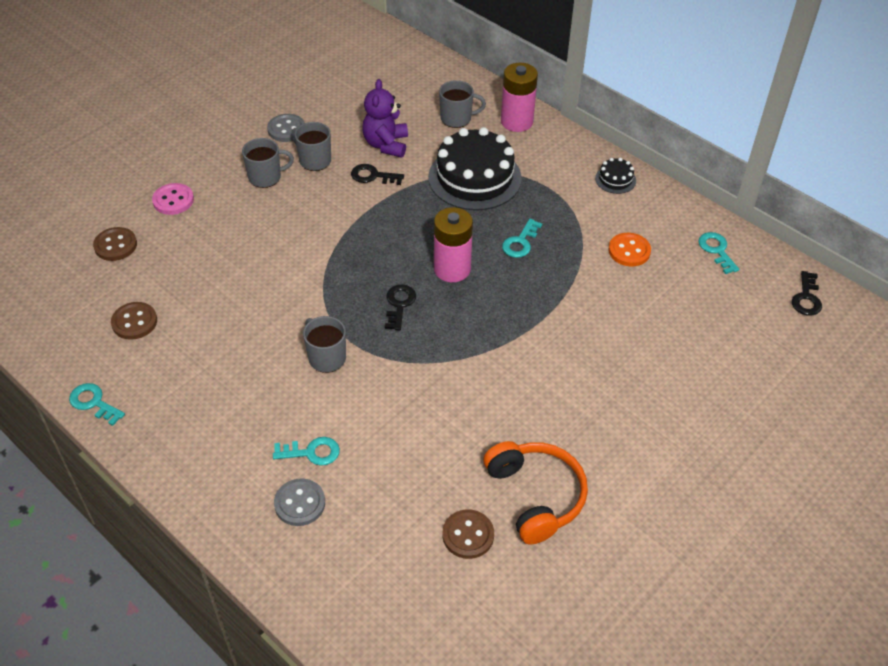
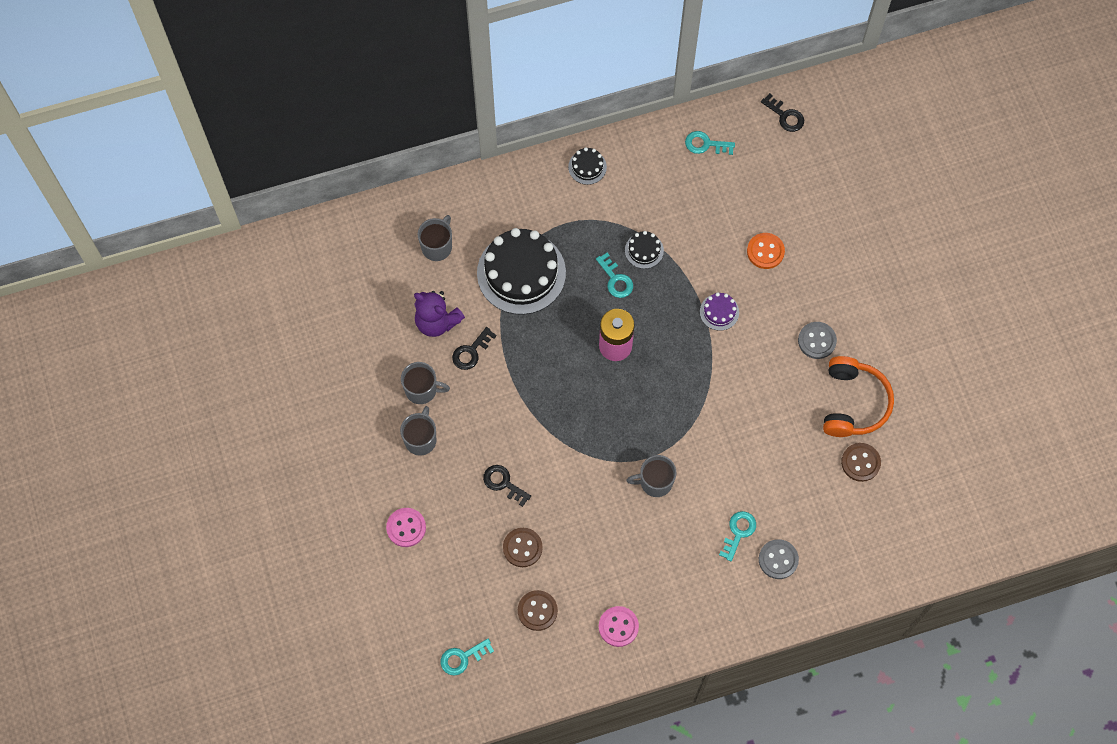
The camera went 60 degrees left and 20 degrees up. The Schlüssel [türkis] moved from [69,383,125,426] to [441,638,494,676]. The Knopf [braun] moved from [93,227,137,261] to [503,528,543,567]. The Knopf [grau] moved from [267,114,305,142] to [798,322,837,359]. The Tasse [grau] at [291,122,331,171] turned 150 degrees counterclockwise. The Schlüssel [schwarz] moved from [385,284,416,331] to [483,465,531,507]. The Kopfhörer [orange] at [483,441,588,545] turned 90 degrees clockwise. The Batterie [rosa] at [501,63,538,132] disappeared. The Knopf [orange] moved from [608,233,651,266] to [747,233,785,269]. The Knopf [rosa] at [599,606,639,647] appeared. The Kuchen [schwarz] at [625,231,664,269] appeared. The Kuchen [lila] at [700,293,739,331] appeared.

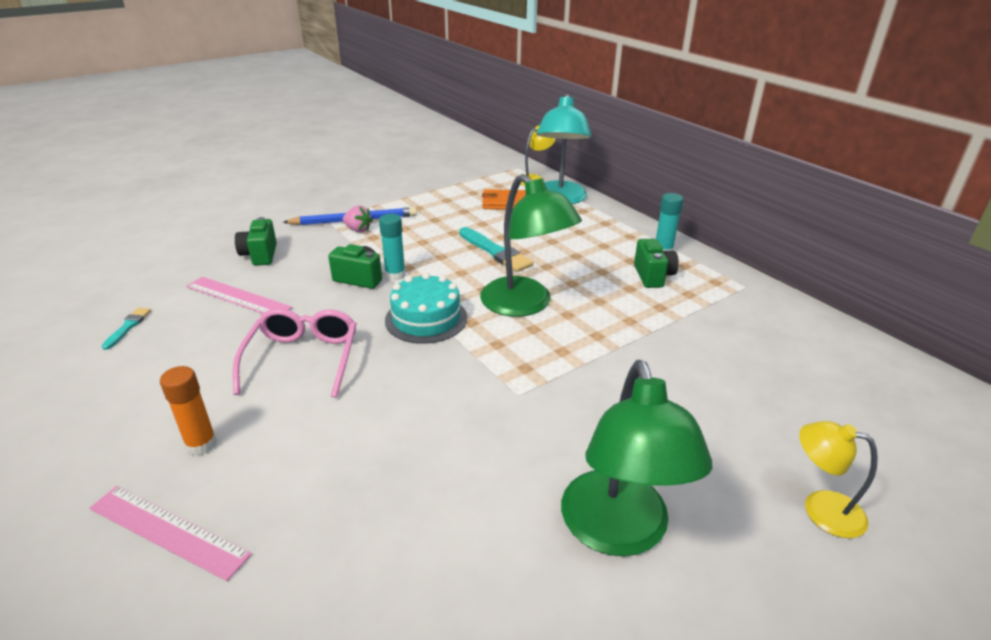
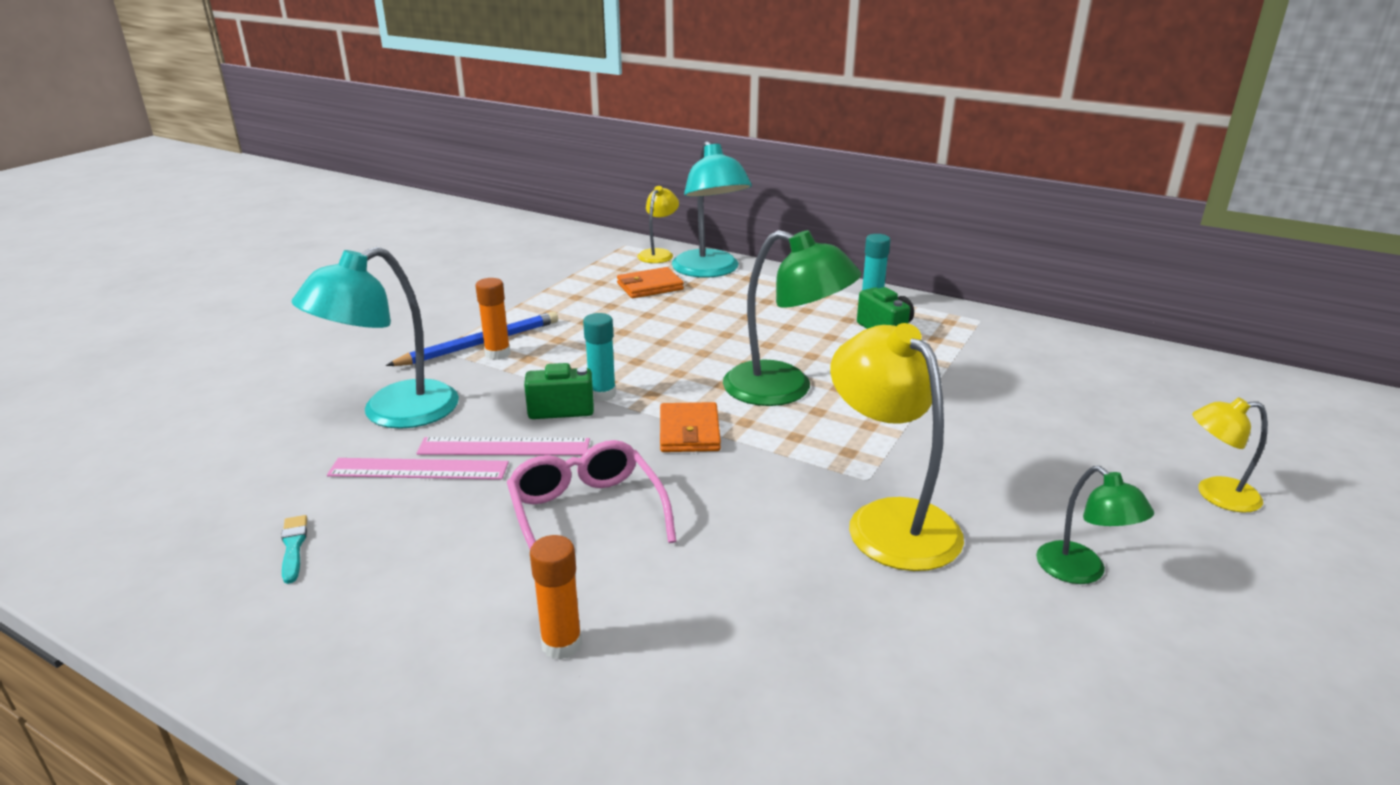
The camera went 25 degrees left and 5 degrees down. The Lineal [rosa] moved from [89,486,252,581] to [417,437,590,455]. The Kamera [grün] at [235,217,277,266] was replaced by the Lampe [türkis] at [292,247,459,429]. The Erdbeere [rosa] at [343,206,373,232] was replaced by the Klebestift [orange] at [476,278,510,360]. The Kuchen [türkis] at [385,273,467,344] was replaced by the Geldbörse [orange] at [660,402,721,452]. The Pinsel [türkis] at [459,227,534,272] disappeared. The Lampe [grün] at [561,360,713,556] changed to 0.55 times the size. The Lampe [gelb] at [830,323,964,571] appeared.

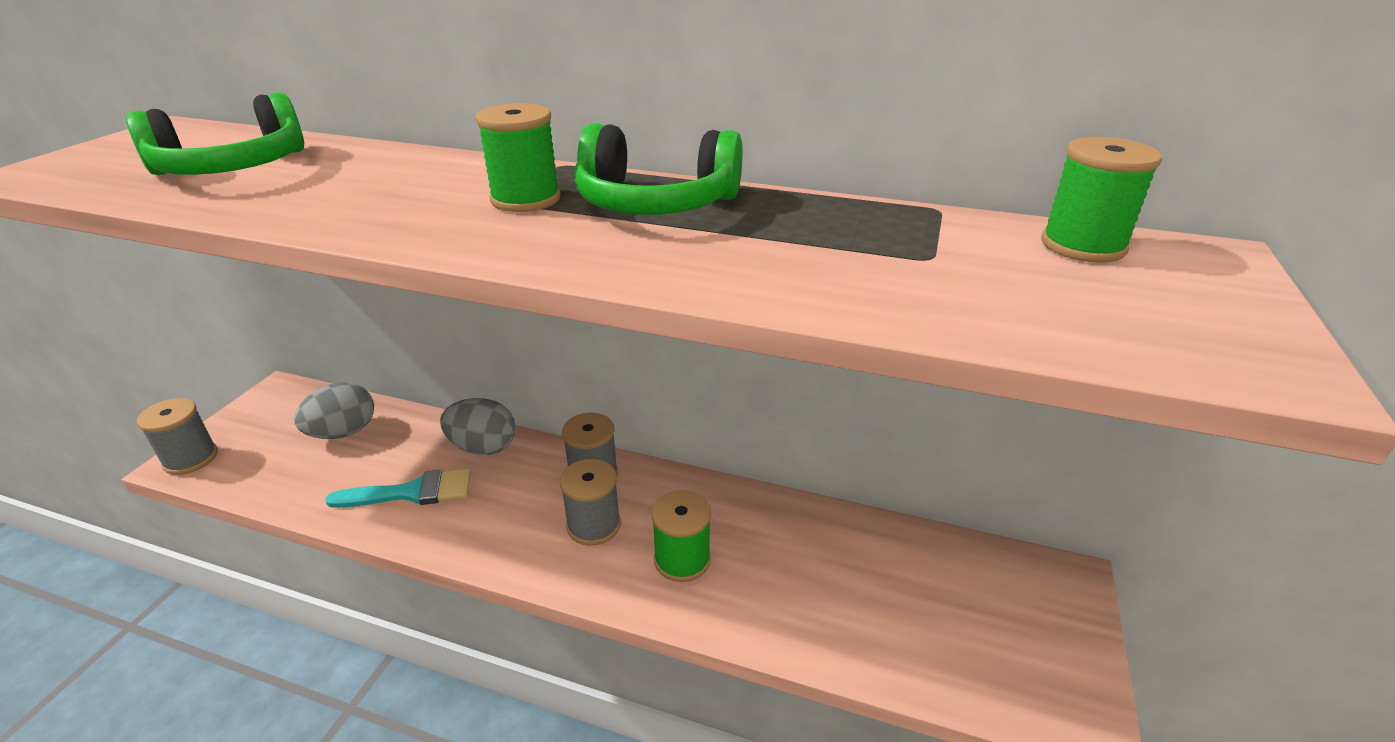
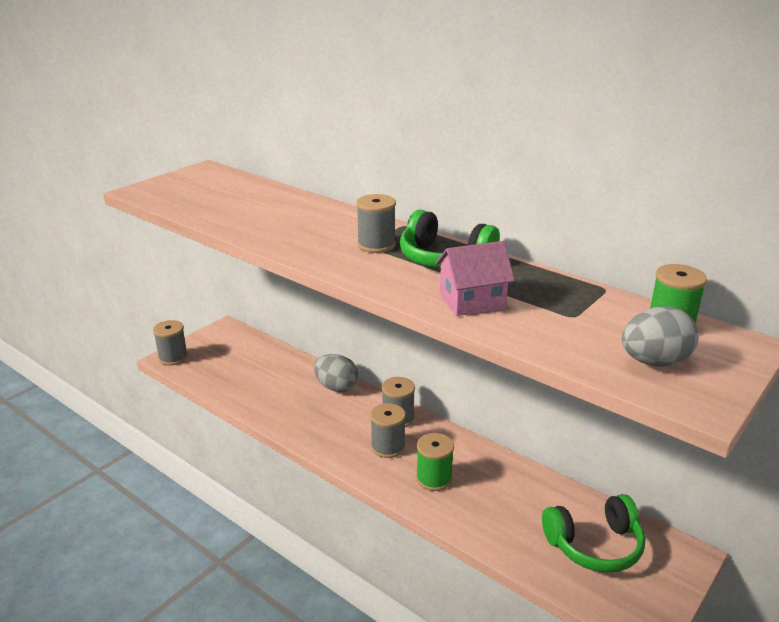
The camera went 20 degrees right and 5 degrees down. The Kopfhörer [grün] moved from [126,92,304,175] to [542,494,645,573]. The Ei [grau] moved from [294,382,374,439] to [622,306,699,367]. The Pinsel [türkis] at [325,469,471,508] disappeared. The Garnrolle [grün] at [476,103,560,212] became the Garnrolle [grau] at [356,194,396,253]. The Haus [rosa] at [435,241,515,316] appeared.

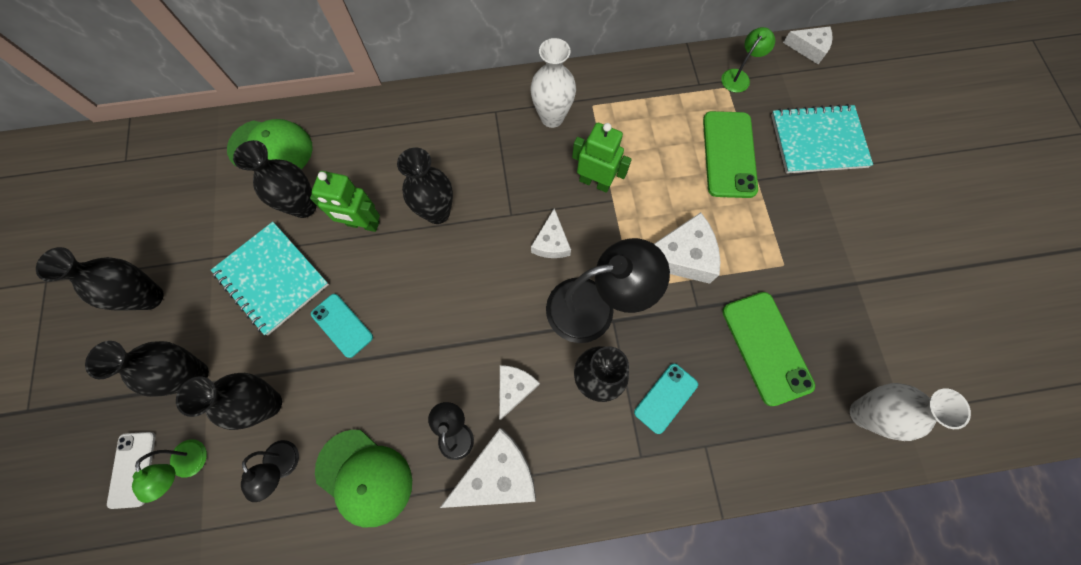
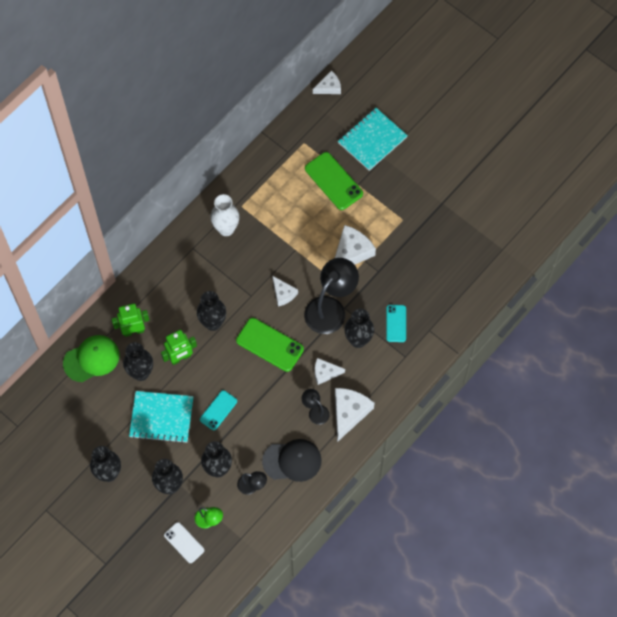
The camera went 40 degrees left and 5 degrees down. The Handy [türkis] at [311,294,373,358] turned 60 degrees counterclockwise. The Kappe [grün] at [315,430,412,527] became the Kappe [schwarz] at [262,439,322,482]. The Käse [weiß] at [499,365,540,420] turned 75 degrees counterclockwise. The Roboter [grün] moved from [572,123,632,193] to [112,303,149,337]. The Lampe [grün] at [721,27,775,93] disappeared. The Handy [grün] moved from [722,292,815,406] to [236,318,304,372]. The Vase [weiß] at [850,383,971,441] disappeared.

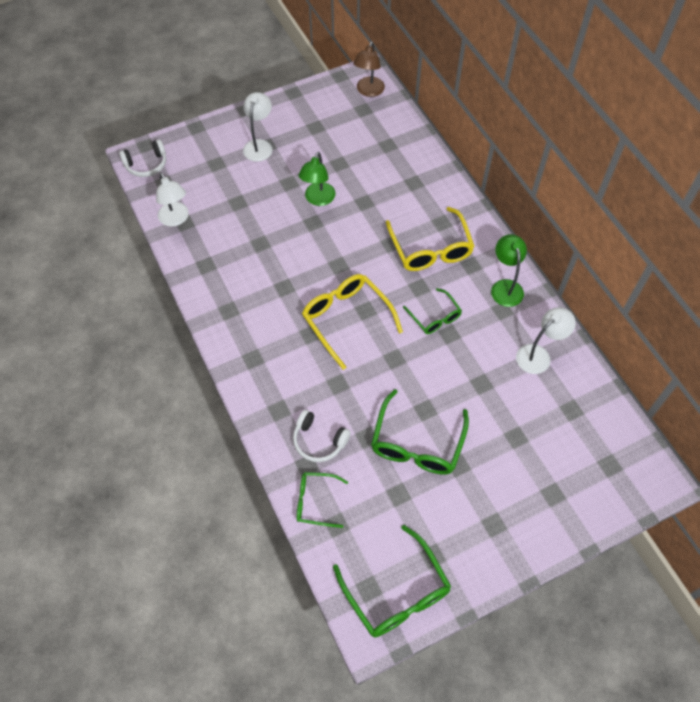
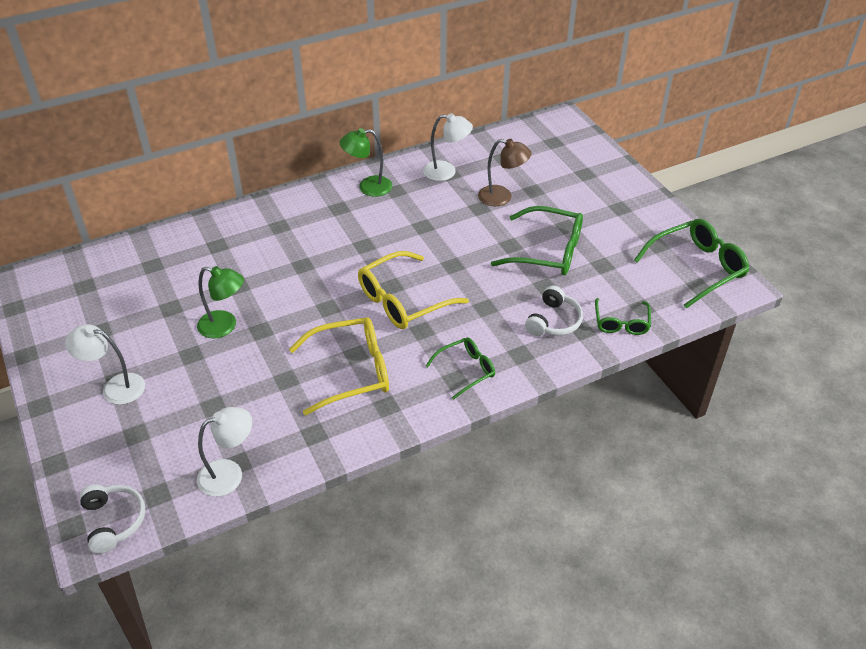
The camera went 90 degrees left and 15 degrees down. The Lampe [braun] moved from [353,42,385,97] to [478,139,532,206]. The Brille [gelb] moved from [386,207,475,271] to [289,317,389,415]. The Brille [grün] moved from [403,288,462,334] to [426,337,495,400]. The Lampe [weiß] at [516,307,576,374] turned 135 degrees clockwise.

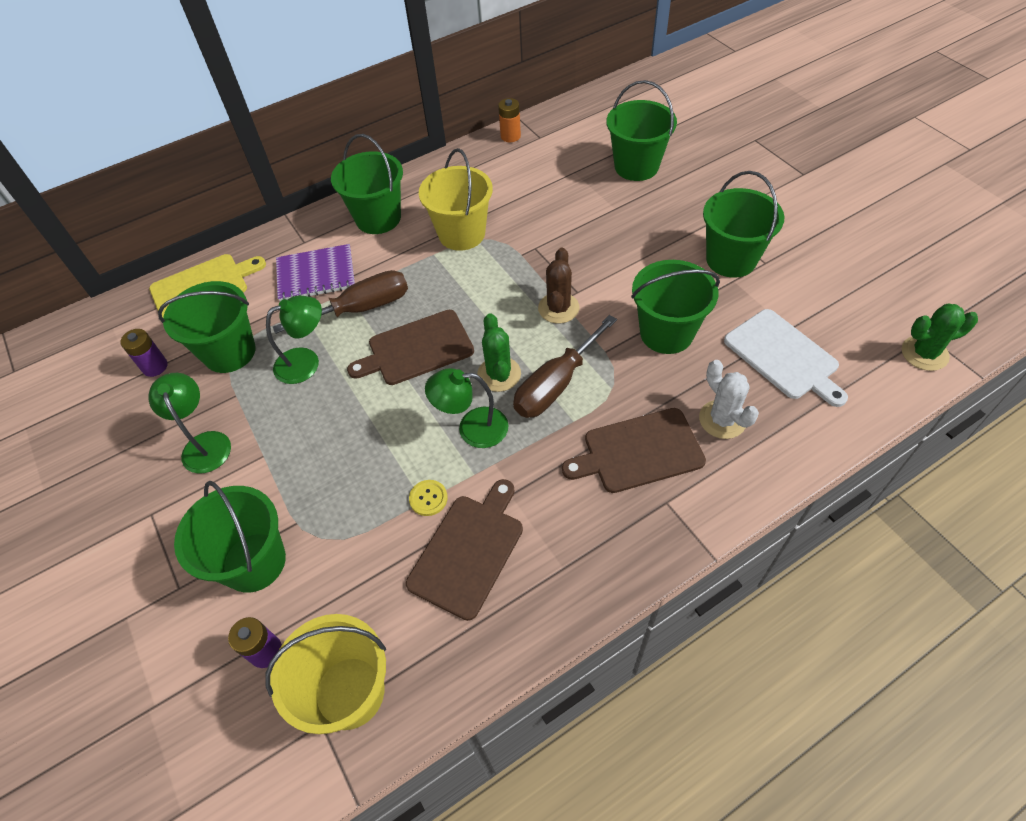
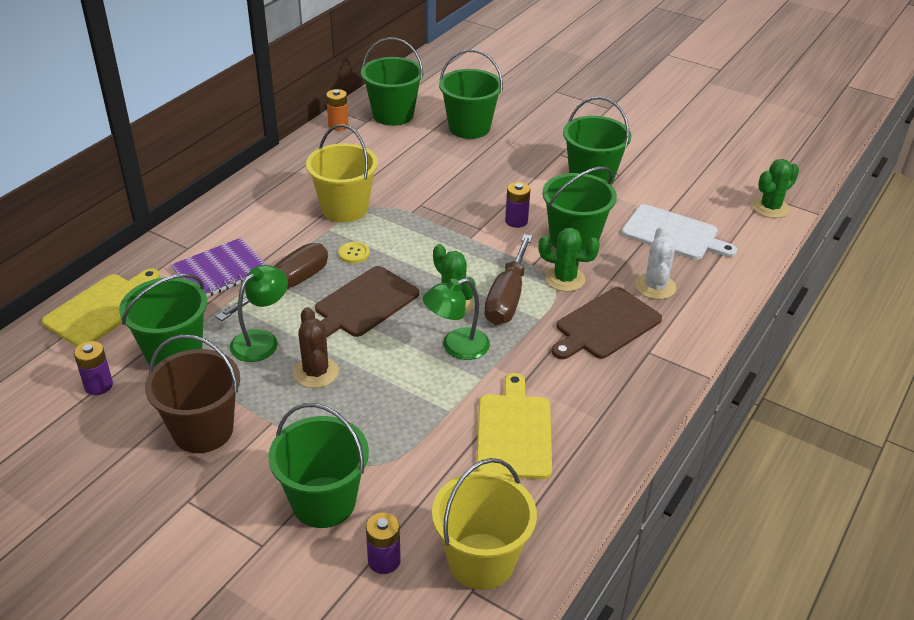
The camera went 30 degrees left and 15 degrees down. The Lampe [grün] at [149,373,231,474] was replaced by the Eimer [braun] at [145,334,240,453]. The Eimer [grün] moved from [331,134,403,234] to [361,38,424,126]. The Schneidebrett [braun] at [406,479,523,621] became the Schneidebrett [gelb] at [476,373,552,479]. The Knopf [gelb] moved from [409,480,448,516] to [338,242,370,263]. The Kaktus [braun] moved from [538,248,579,323] to [293,307,339,388]. The Kaktus [weiß] at [699,360,759,439] turned 60 degrees clockwise. The Batterie [lila] at [505,182,530,228] appeared. The Kaktus [grün] at [539,228,600,292] appeared.

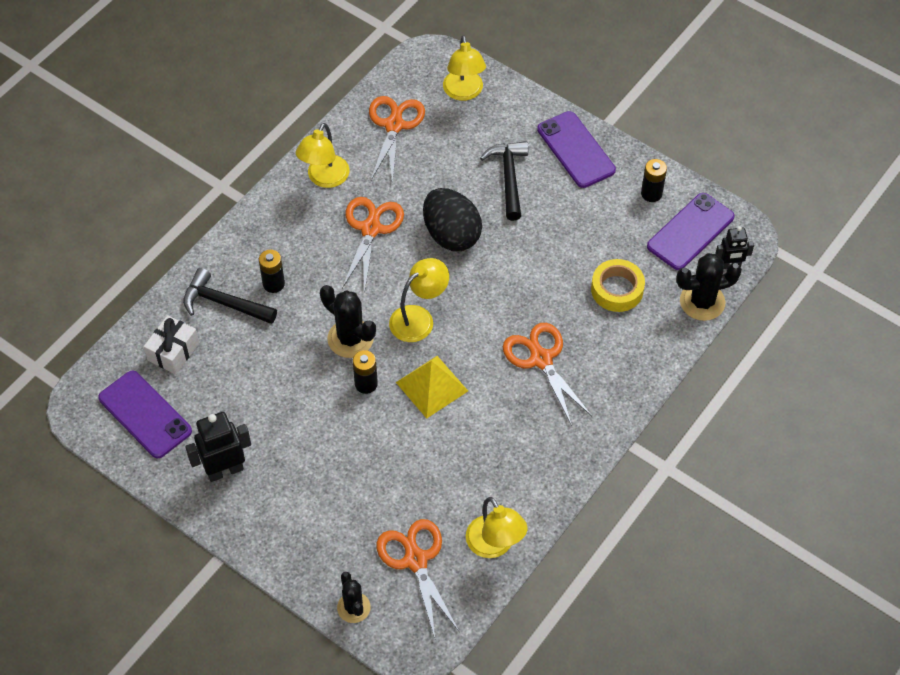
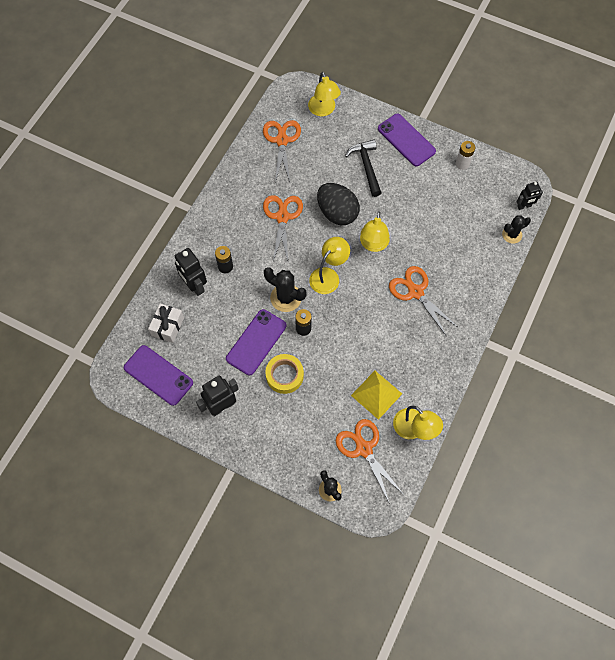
The camera went 10 degrees left and 10 degrees up. The Hammer [schwarz] at [183,268,277,324] was replaced by the Roboter [schwarz] at [174,248,207,296]. The Lampe [gelb] moved from [296,123,349,188] to [360,211,389,252]. The Pyramide [gelb] moved from [396,356,468,418] to [351,371,402,420]. The Klebeband [gelb] moved from [591,259,645,312] to [265,354,304,394]. The Batterie [schwarz] at [641,159,667,202] became the Batterie [weiß] at [456,141,475,170]. The Handy [lila] moved from [647,193,734,270] to [226,309,286,376]. The Kaktus [schwarz] at [676,253,742,321] changed to 0.66 times the size.

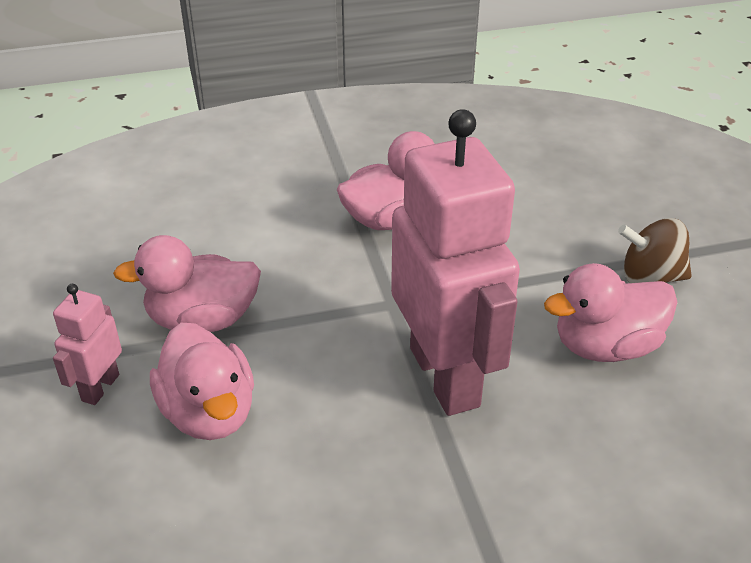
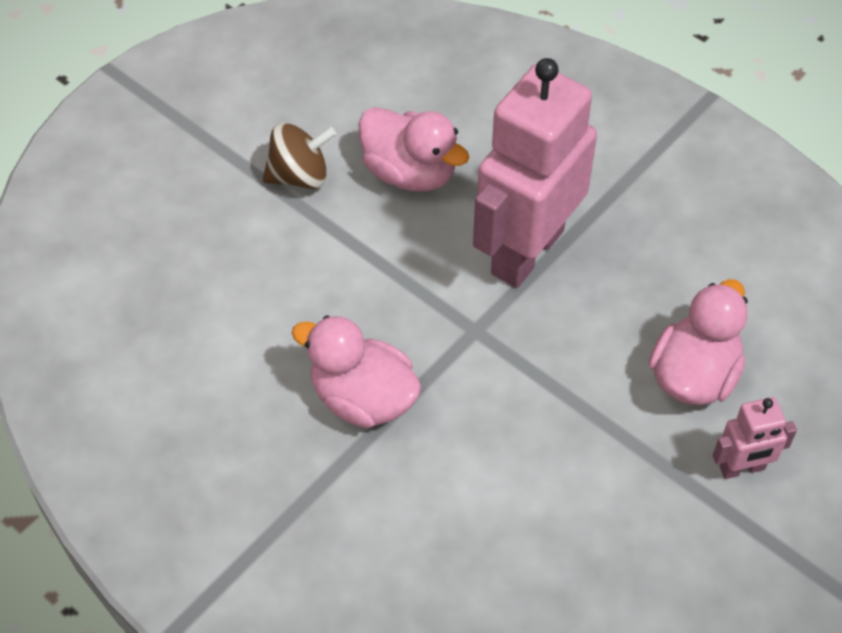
The camera went 125 degrees left and 15 degrees up. The Ente [rosa] at [113,235,261,332] disappeared. The Kreisel [braun] at [618,218,692,283] turned 75 degrees counterclockwise.

